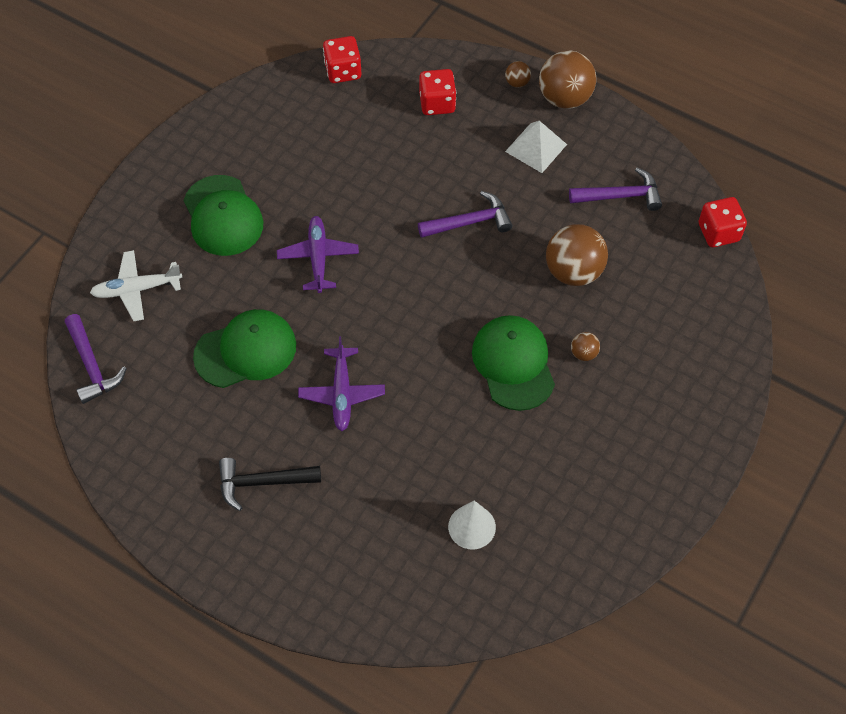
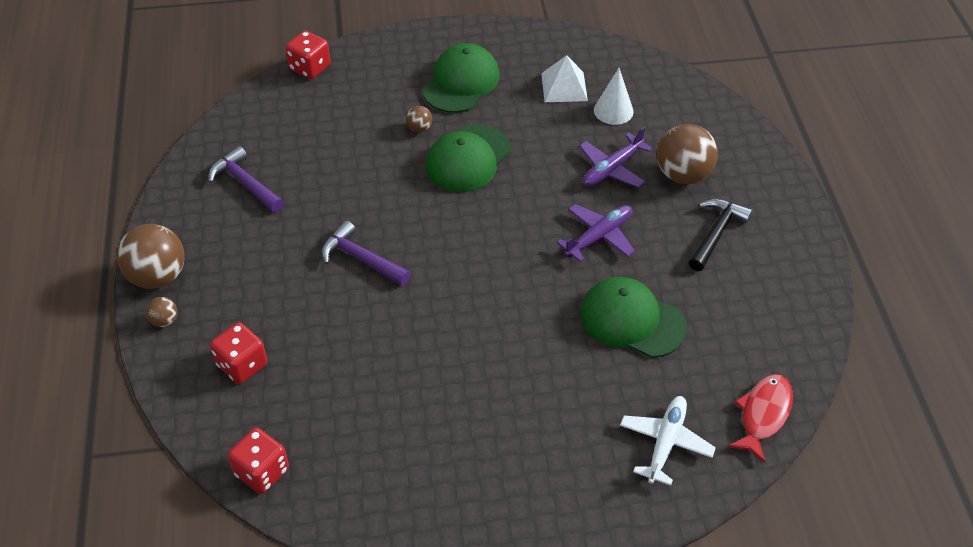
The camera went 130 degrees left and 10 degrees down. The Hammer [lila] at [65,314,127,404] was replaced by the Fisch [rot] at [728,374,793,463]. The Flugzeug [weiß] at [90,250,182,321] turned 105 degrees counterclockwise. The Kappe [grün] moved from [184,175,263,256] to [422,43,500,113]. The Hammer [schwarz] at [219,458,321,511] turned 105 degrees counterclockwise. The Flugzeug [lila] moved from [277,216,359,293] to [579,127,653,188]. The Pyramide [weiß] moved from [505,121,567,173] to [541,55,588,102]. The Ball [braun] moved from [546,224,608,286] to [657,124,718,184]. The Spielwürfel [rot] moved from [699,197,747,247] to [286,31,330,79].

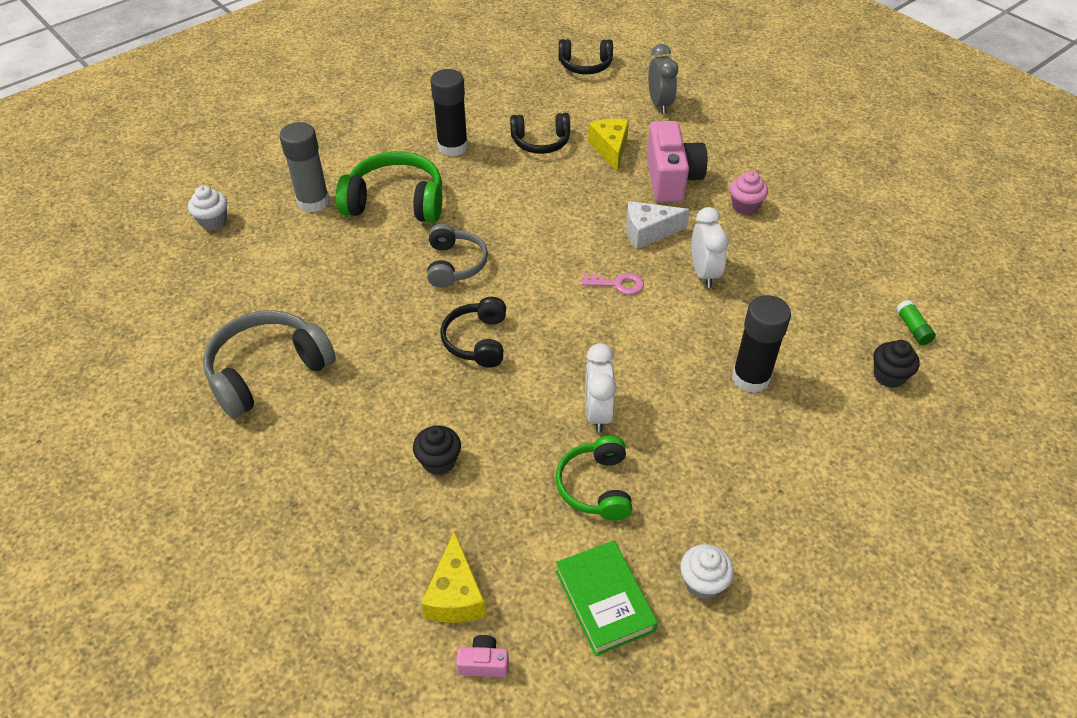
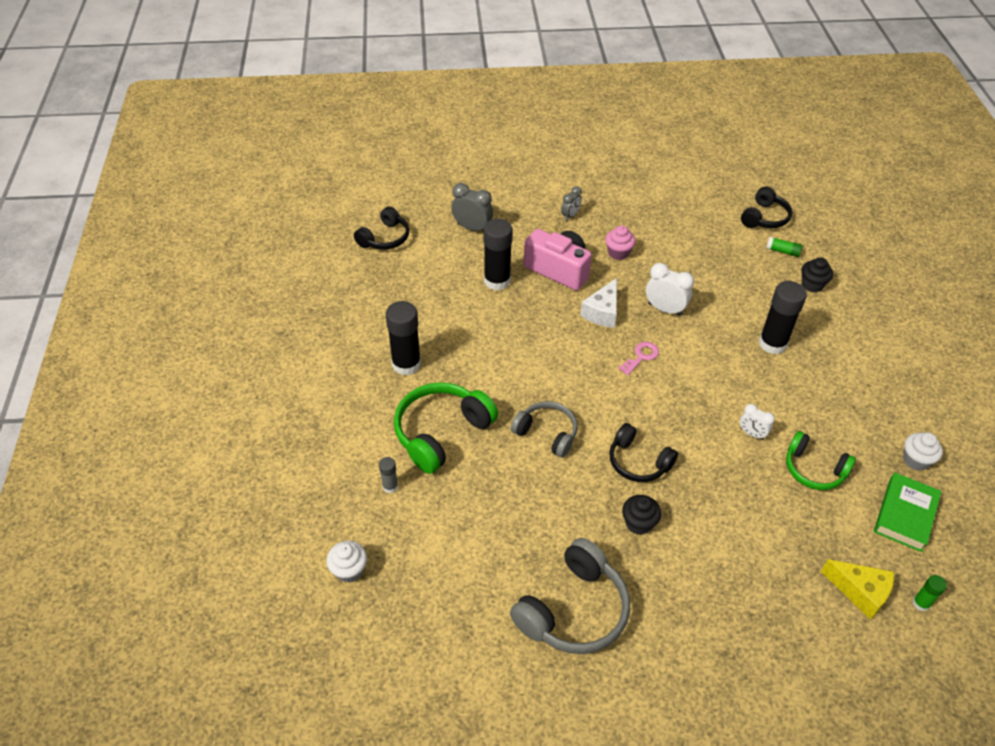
The camera went 55 degrees left and 0 degrees up. The Kopfhörer [grau] at [203,310,336,418] turned 135 degrees counterclockwise. The Klebestift [grau] at [279,122,330,213] changed to 0.48 times the size. The Muffin [schwarz] moved from [413,425,461,475] to [622,495,661,535]. The Kamera [rosa] at [456,635,509,677] was replaced by the Klebestift [grün] at [912,575,947,612]. The Kopfhörer [schwarz] moved from [510,113,570,154] to [741,187,792,228]. The Buch [grün] at [556,540,658,656] turned 75 degrees counterclockwise. The Wecker [weiß] at [585,343,617,433] changed to 0.63 times the size. The Käse [gelb] at [588,119,629,171] was replaced by the Klebestift [schwarz] at [483,219,513,290]. The Wecker [grau] at [561,186,582,221] appeared.

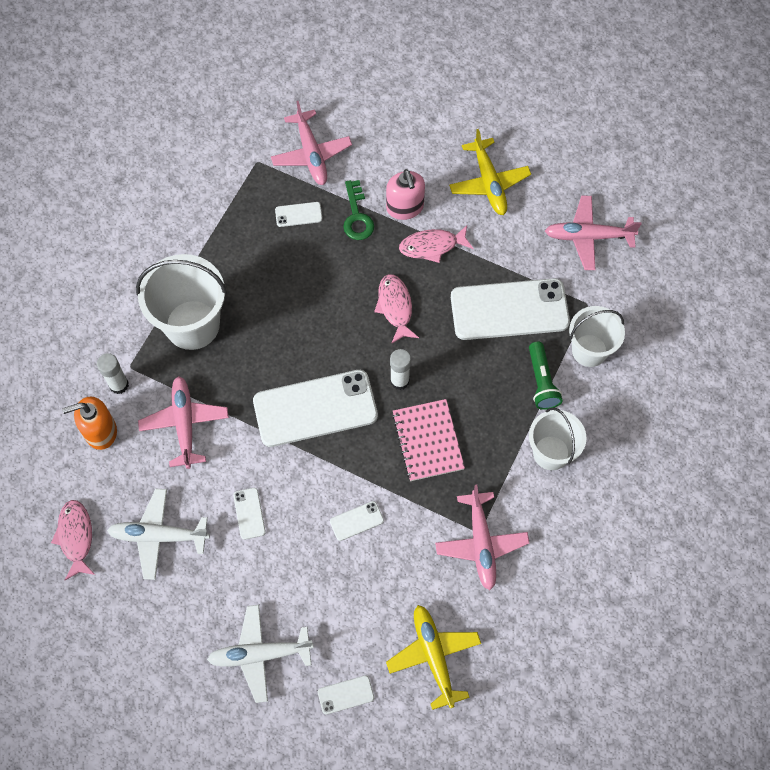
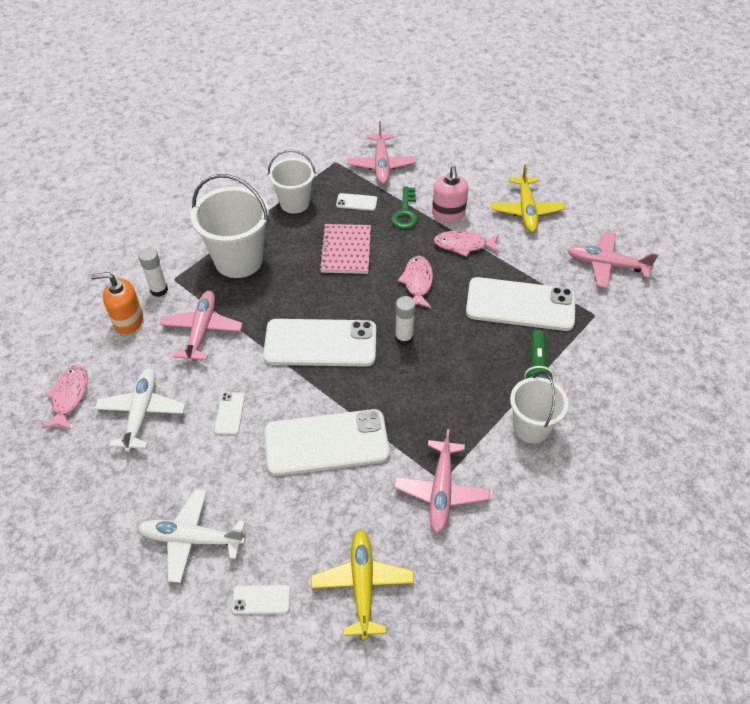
The camera went 15 degrees right and 15 degrees down. The Flugzeug [weiß] at [107,489,210,580] turned 75 degrees clockwise. The Handy [weiß] at [330,501,384,541] changed to 2.42 times the size. The Notizbuch [rosa] moved from [392,399,465,481] to [319,224,371,274]. The Eimer [weiß] moved from [569,306,625,367] to [268,150,316,214].

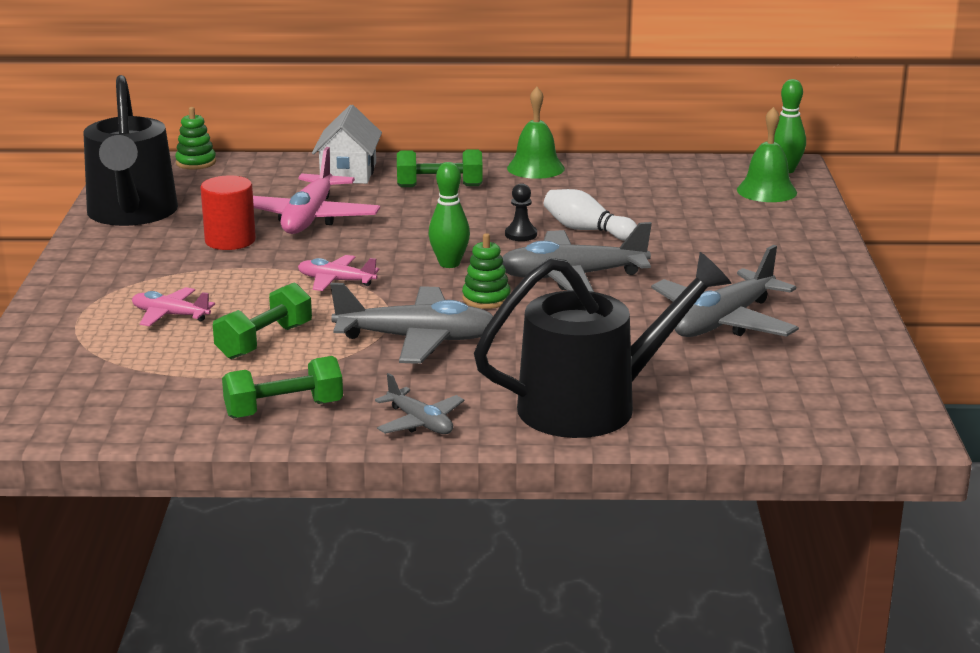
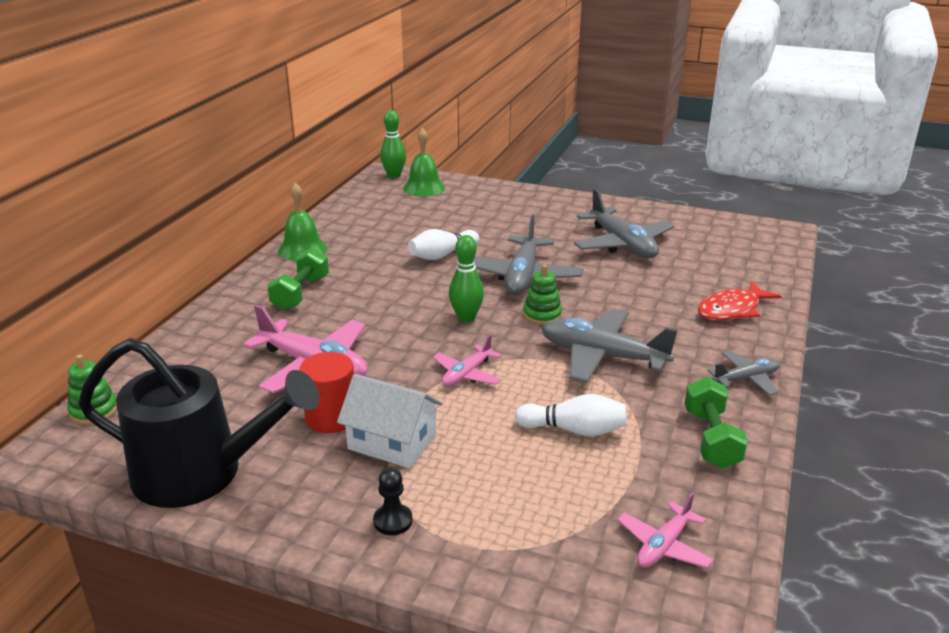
The camera went 70 degrees left and 5 degrees up. The Flugzeug [rosa] moved from [132,287,215,326] to [618,492,714,568]. The Hantel [grün] at [213,282,312,359] was replaced by the Bowlingkegel [weiß] at [515,394,627,436]. The Haus [weiß] moved from [312,105,382,184] to [337,374,442,468]. The Flugzeug [grau] at [330,283,493,364] turned 90 degrees counterclockwise. The Gießkanne [schwarz] at [474,252,732,438] was replaced by the Fisch [rot] at [698,281,781,321]. The Bauer [schwarz] moved from [505,183,537,241] to [373,468,413,535].

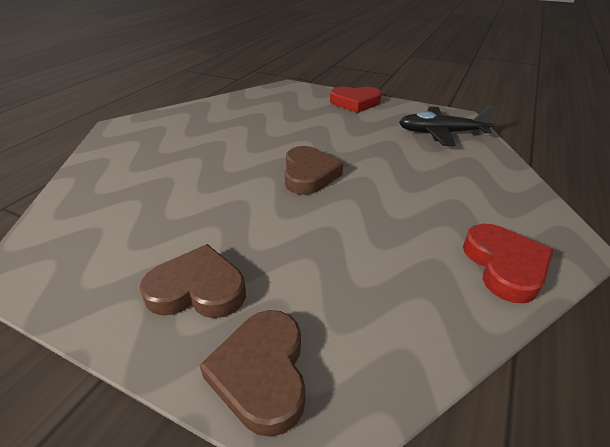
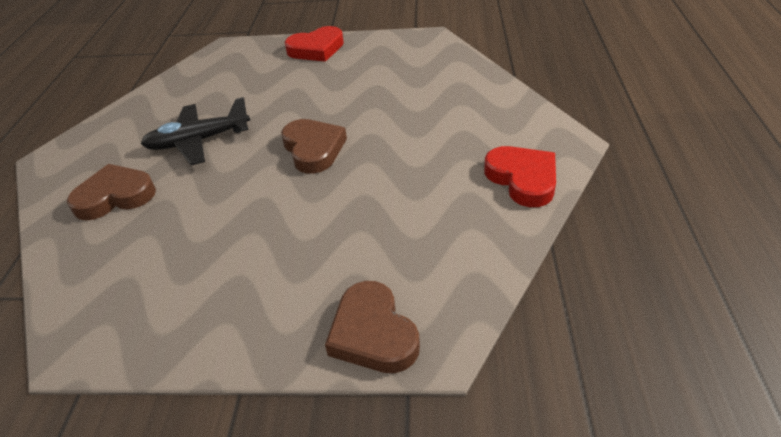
The camera went 20 degrees left and 5 degrees up. The Herz [braun] moved from [139,244,246,318] to [67,164,156,221]. The Flugzeug [schwarz] moved from [399,106,496,146] to [141,97,250,165].

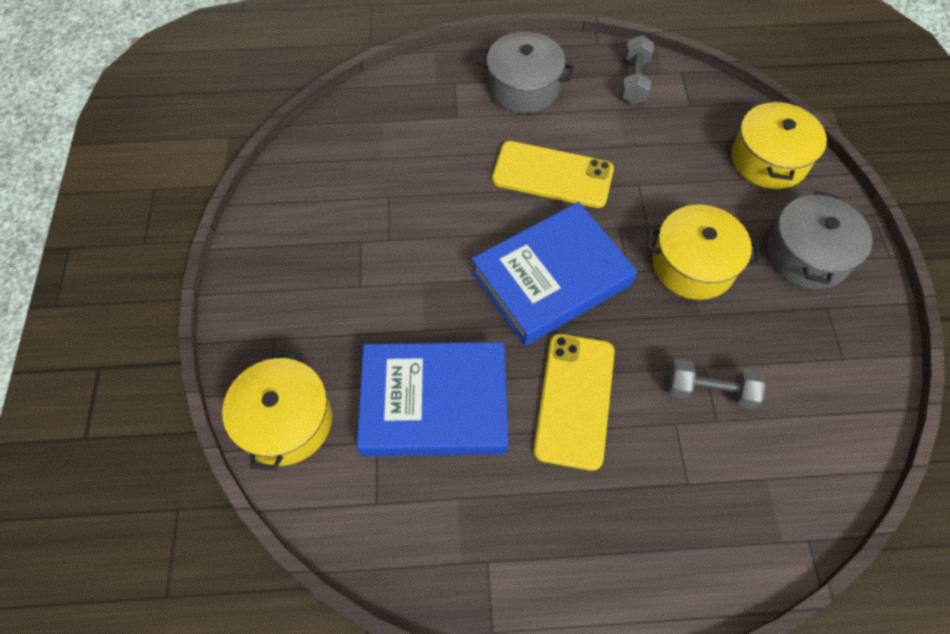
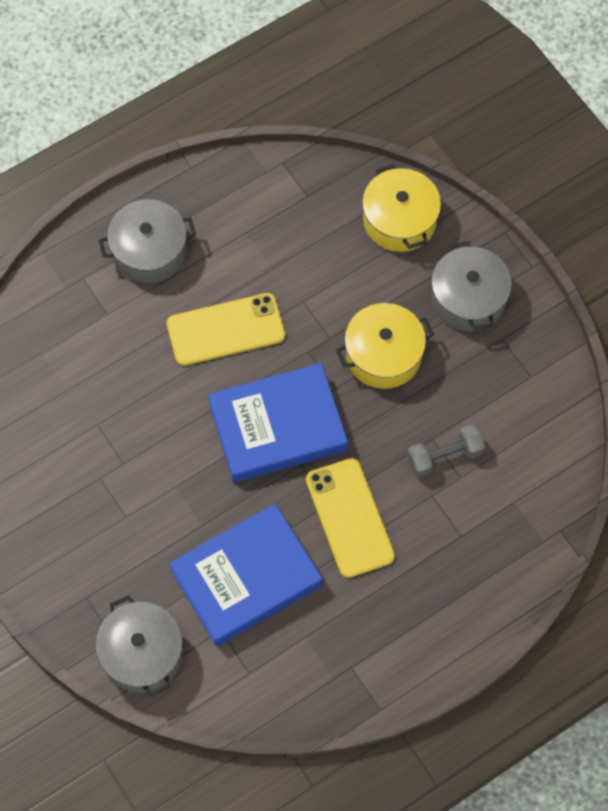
The camera went 30 degrees left and 5 degrees up. The Kochtopf [gelb] at [222,351,332,471] became the Kochtopf [grau] at [95,595,183,696]. The Buch [blau] at [472,202,637,346] turned 45 degrees clockwise. The Hantel [grau] at [621,35,654,104] disappeared.

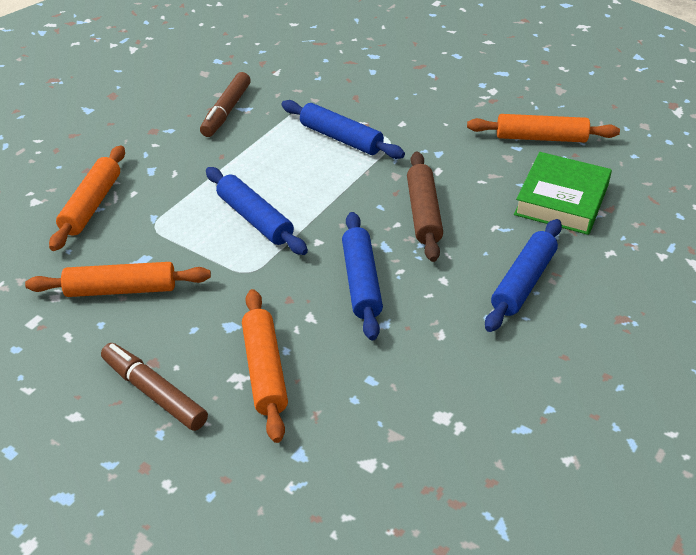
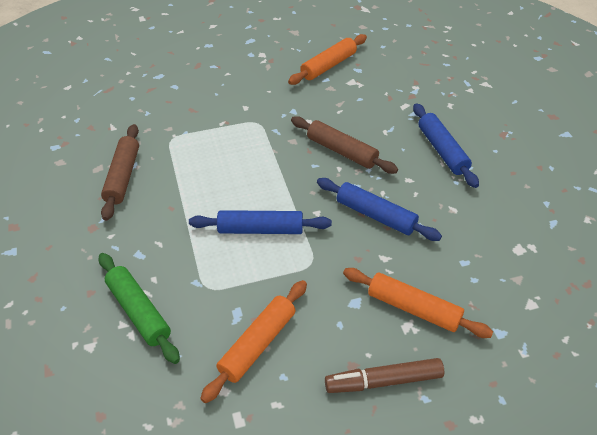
The camera went 50 degrees left and 5 degrees up. The Nudelholz [orange] at [49,145,125,251] became the Nudelholz [grün] at [99,253,180,364]. The Filzstift [braun] at [200,72,251,137] was replaced by the Nudelholz [braun] at [101,124,139,221]. The Nudelholz [blau] at [281,100,405,159] disappeared. The Buch [grün] at [514,152,612,235] disappeared.

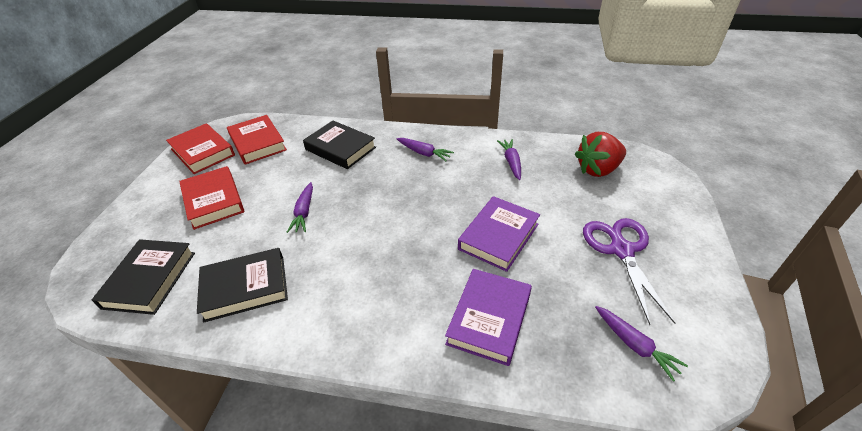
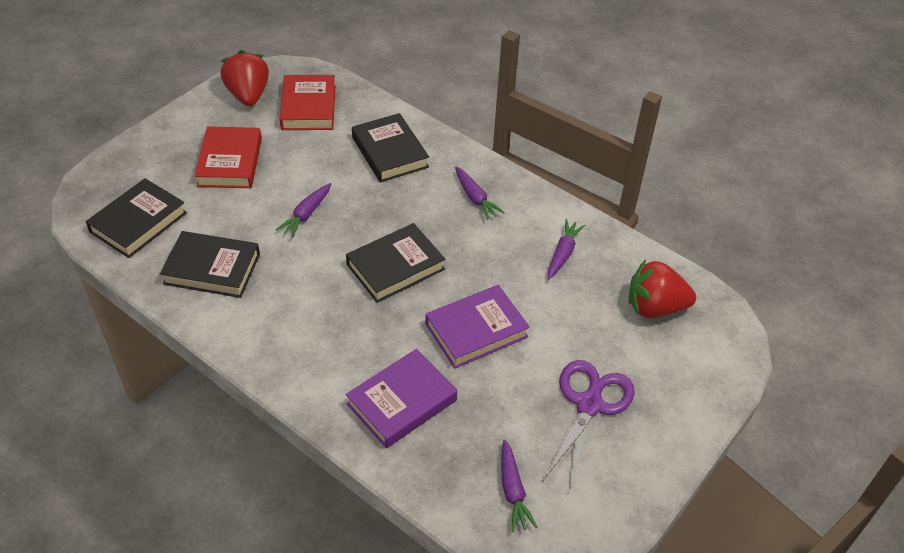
The camera went 25 degrees right and 5 degrees up. The Buch [rot] at [166,123,235,174] was replaced by the Erdbeere [rot] at [220,50,269,106]. The Buch [schwarz] at [346,223,445,303] appeared.

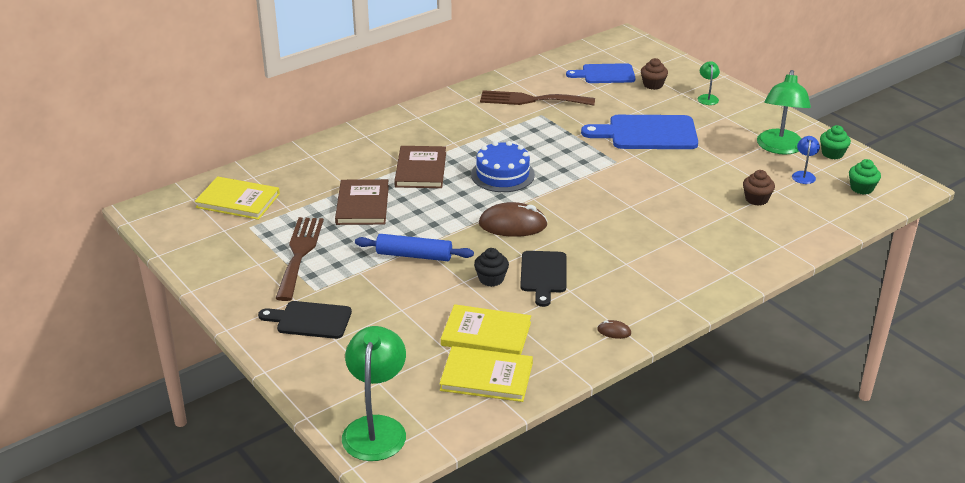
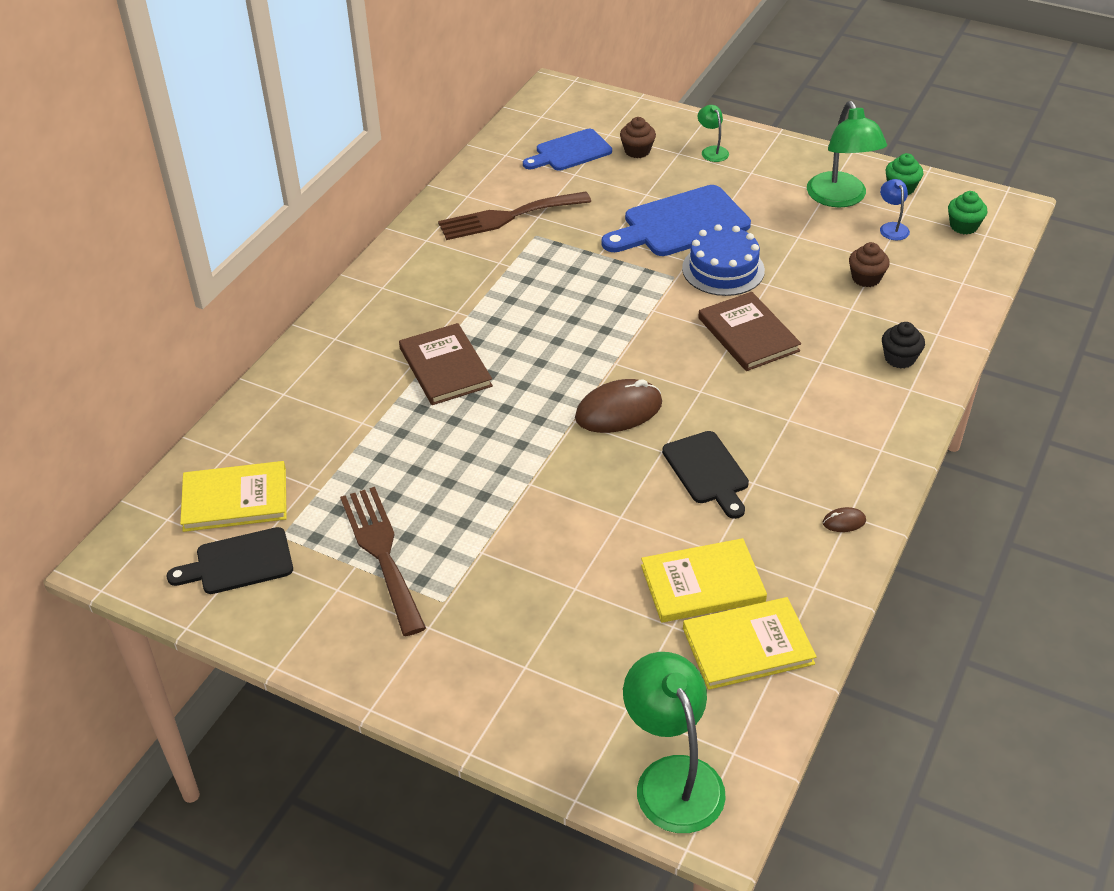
The camera went 25 degrees left and 10 degrees up. The Schneidebrett [schwarz] moved from [258,301,352,339] to [166,527,293,594]. The Buch [braun] moved from [335,179,389,225] to [698,292,801,371]. The Nudelholz [blau] at [355,234,474,261] disappeared. The Kuchen [blau] moved from [471,141,535,192] to [682,224,765,296]. The Muffin [schwarz] moved from [474,248,509,287] to [882,322,925,368].

